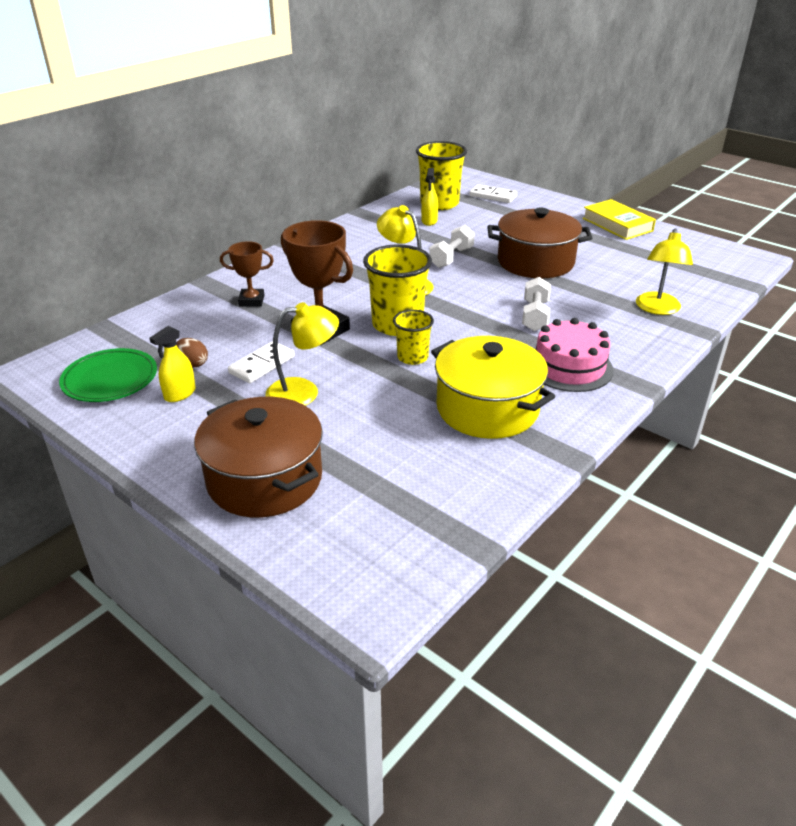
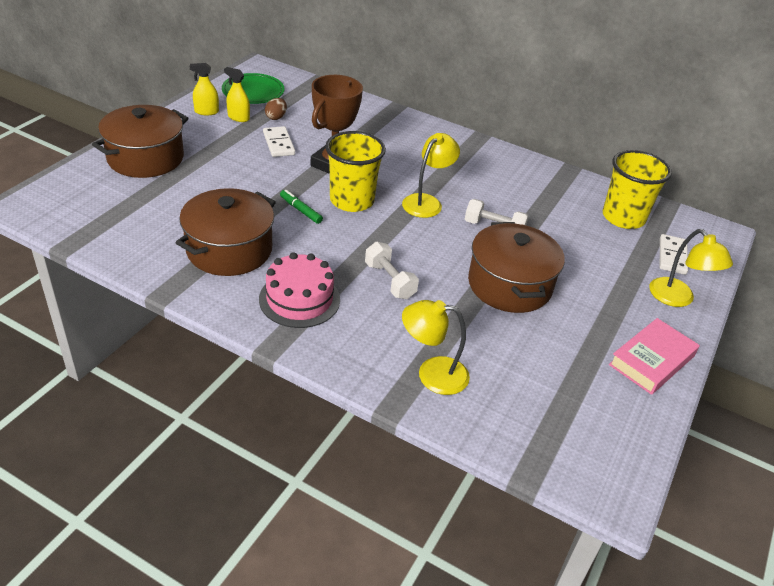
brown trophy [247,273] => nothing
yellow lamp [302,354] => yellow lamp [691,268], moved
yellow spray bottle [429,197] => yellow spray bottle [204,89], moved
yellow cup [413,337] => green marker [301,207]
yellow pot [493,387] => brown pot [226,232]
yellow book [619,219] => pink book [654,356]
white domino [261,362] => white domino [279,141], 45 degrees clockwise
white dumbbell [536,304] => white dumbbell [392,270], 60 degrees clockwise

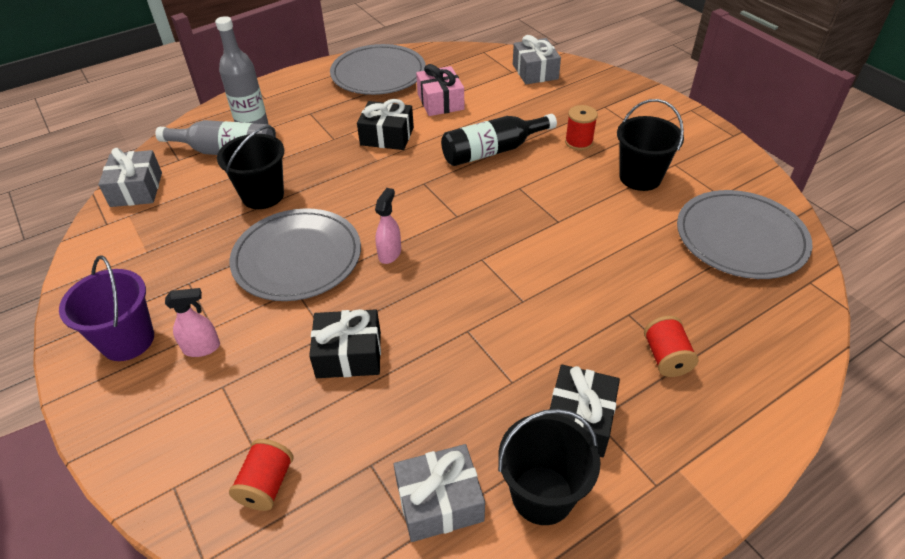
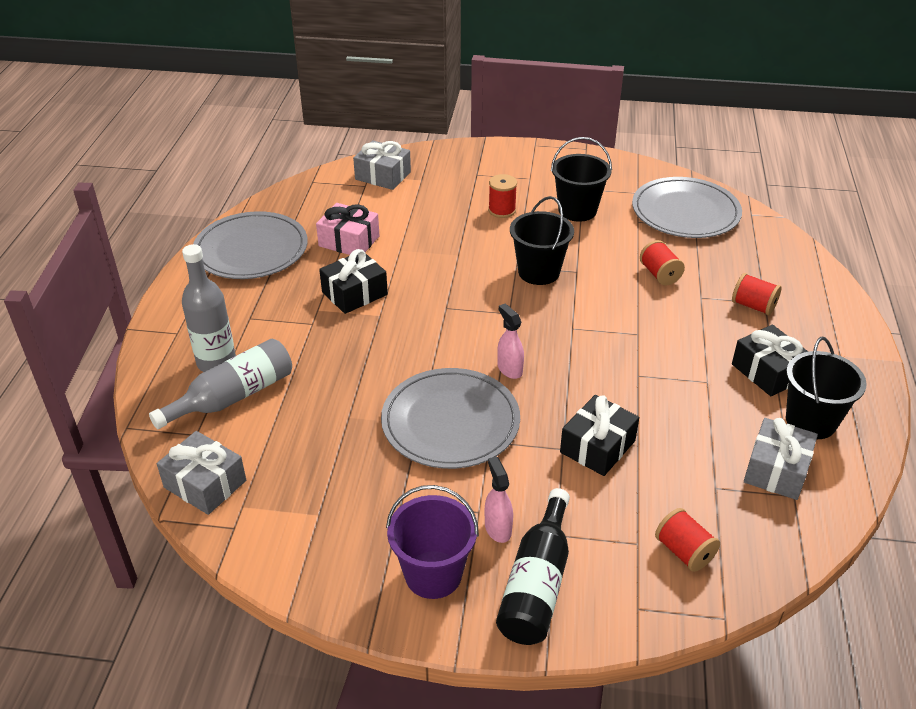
nothing => red spool [662,262]
black bucket [250,167] => black bucket [542,240], moved
black bottle [499,140] => black bottle [533,566], moved
pink spray bottle [192,322] => pink spray bottle [499,499], 45 degrees counterclockwise

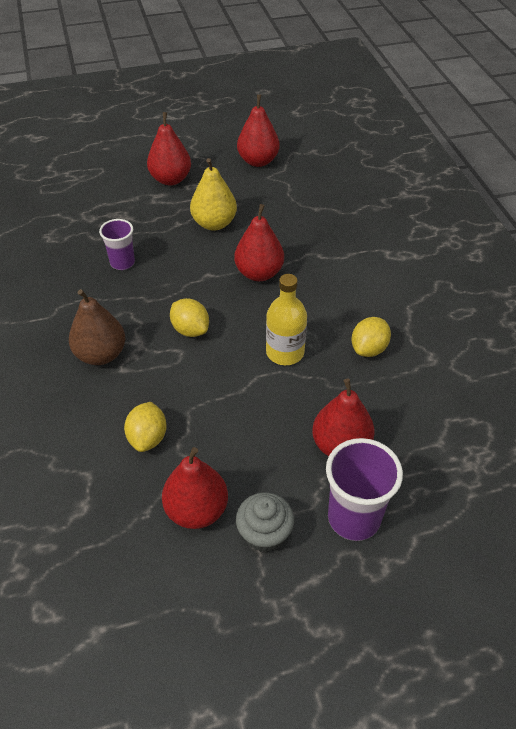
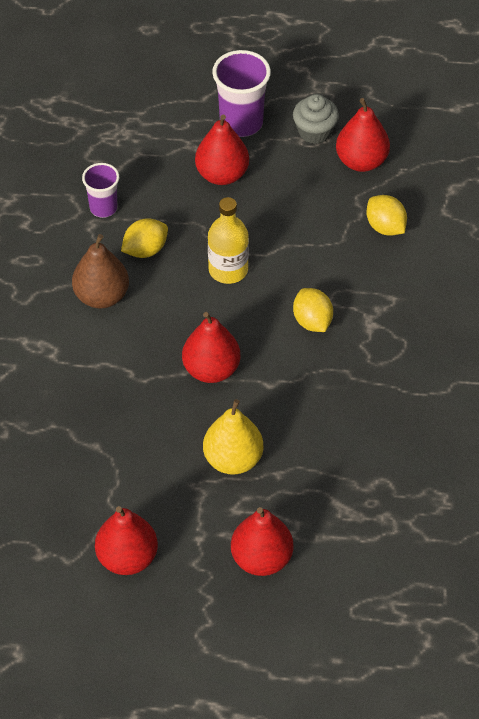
brown pear [97,327] => brown pear [100,271], moved
purple cup [117,244] => purple cup [100,190], moved
yellow lemon [145,427] => yellow lemon [387,215], 60 degrees counterclockwise

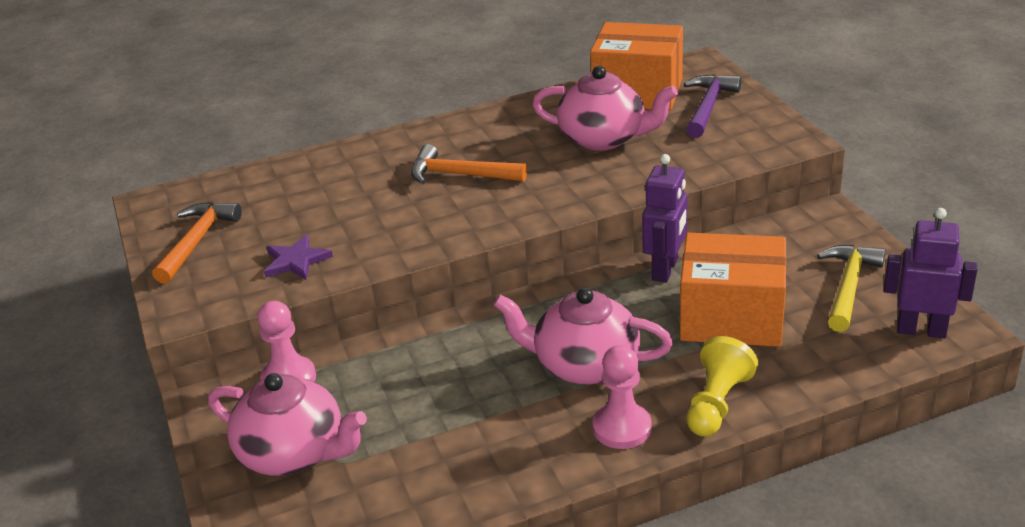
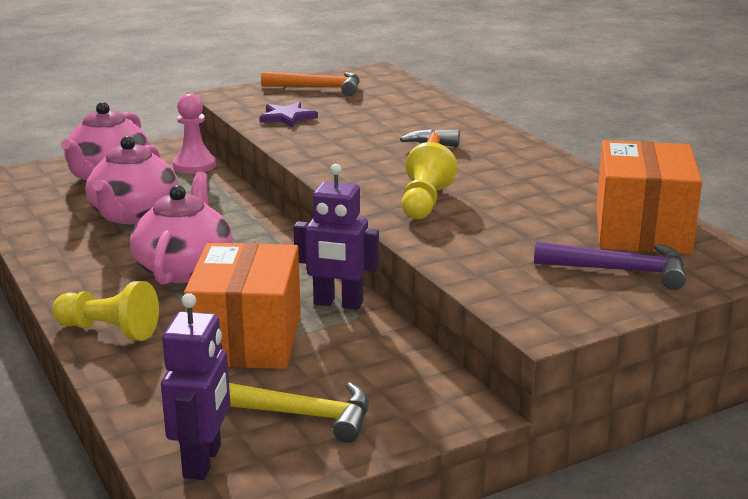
pink pawn [622,397] => nothing
nothing => yellow pawn [429,180]
pink teapot [605,108] => pink teapot [132,180], moved

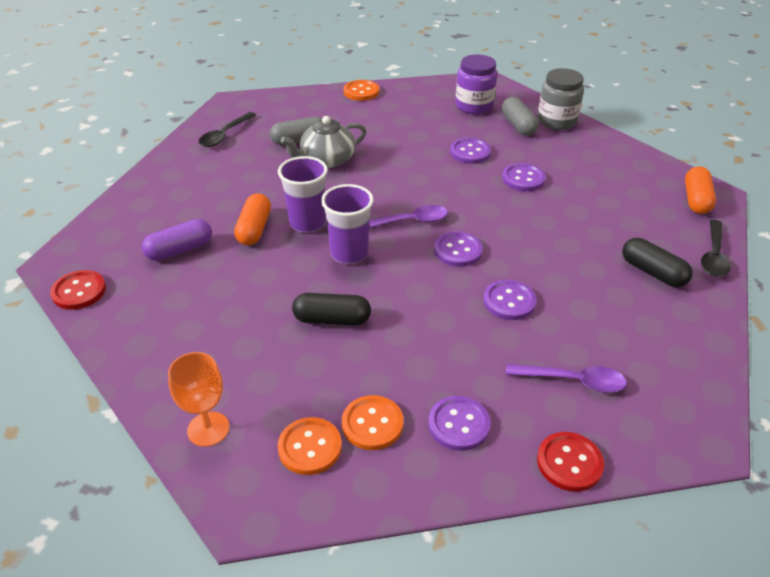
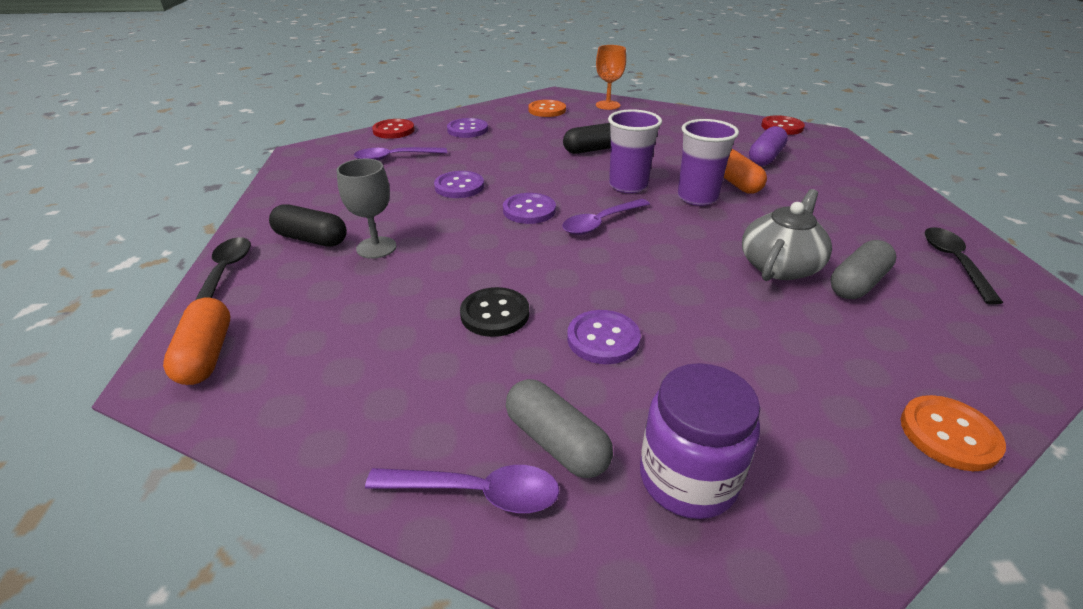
orange button [372,422] => nothing
nothing => grey goblet [367,209]
grey jar [561,99] => purple spoon [462,489]
purple button [524,177] => black button [494,312]

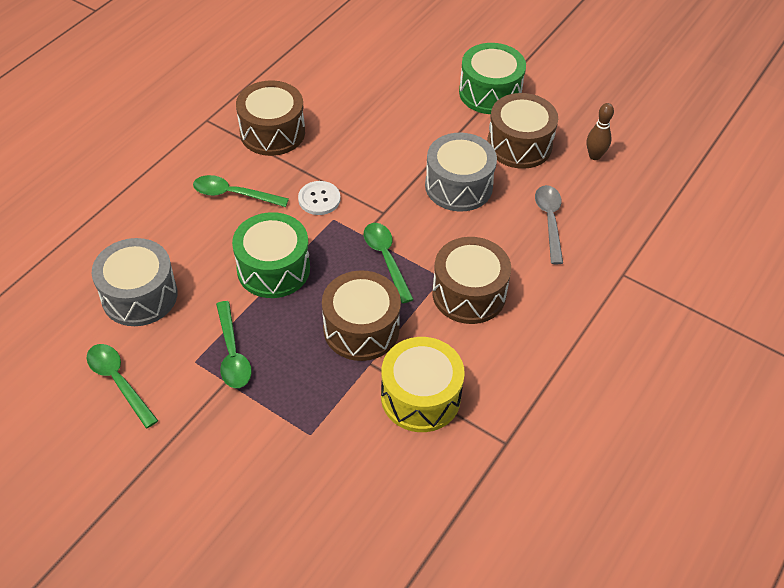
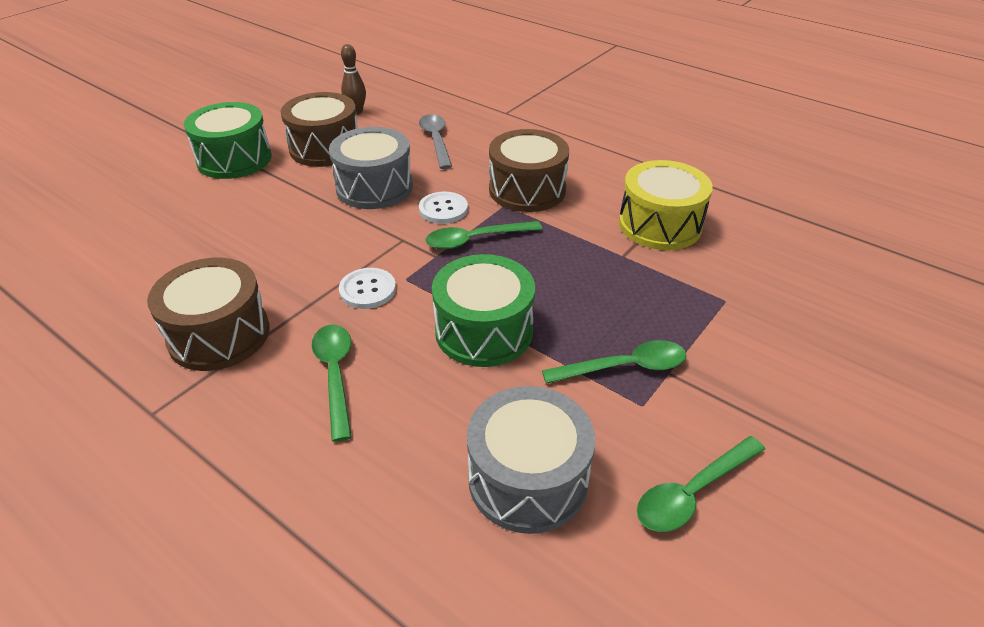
brown drum [361,315] => nothing
nothing => white button [443,207]
green spoon [241,191] => green spoon [332,383], 150 degrees clockwise
grey spoon [549,224] => grey spoon [435,141], 75 degrees clockwise

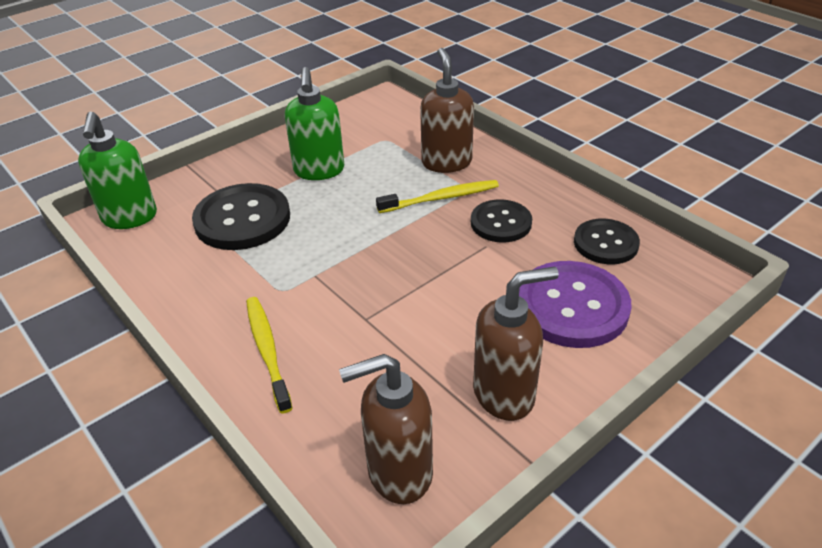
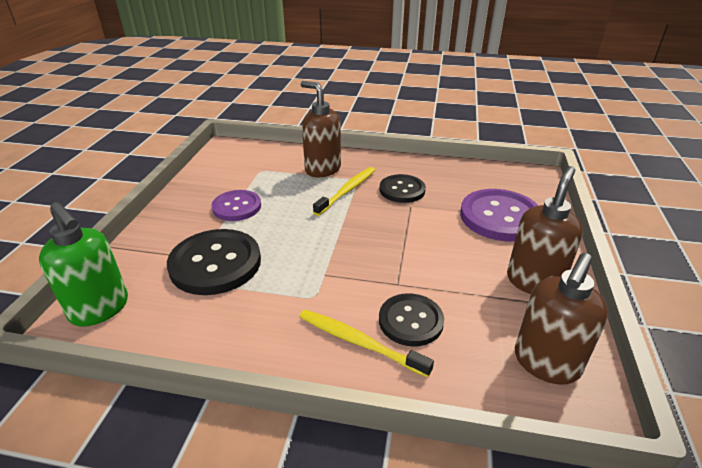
black button [607,241] => black button [411,319], moved
green soap dispenser [314,123] => purple button [236,205]

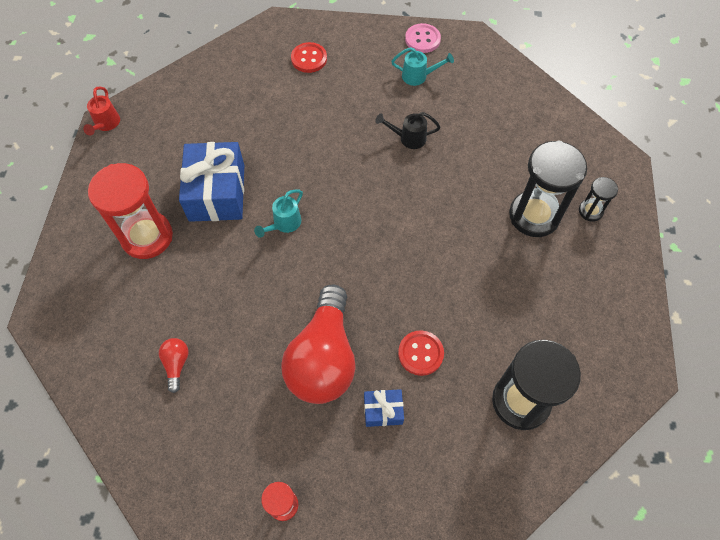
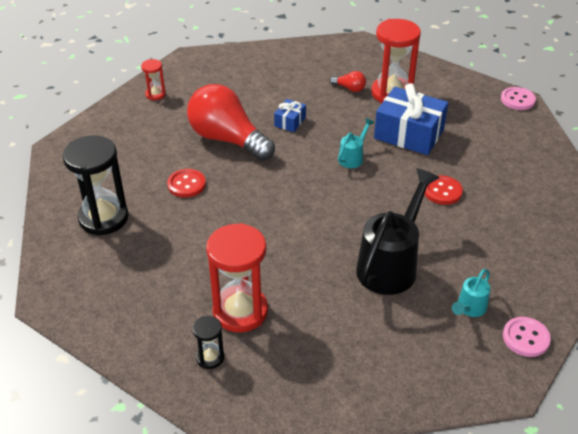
red light bulb [174,365] => red light bulb [348,81], moved
red button [309,57] => red button [444,190], moved
blue gift [384,408] => blue gift [290,115], moved
red watering can [101,110] => pink button [518,98]
black hourglass [548,189] => red hourglass [237,277]
turquoise watering can [278,213] => turquoise watering can [356,143], 60 degrees clockwise
black watering can [407,130] => black watering can [397,231], x2.10

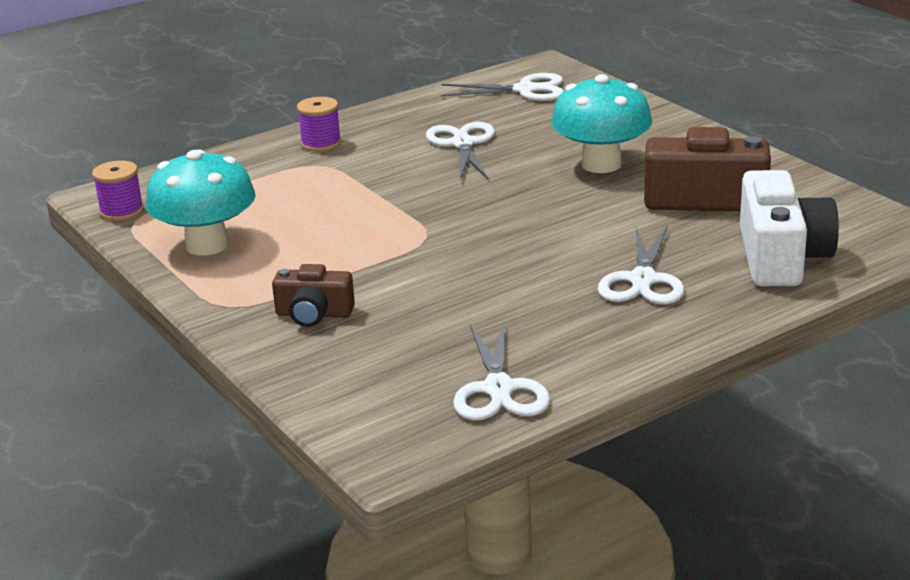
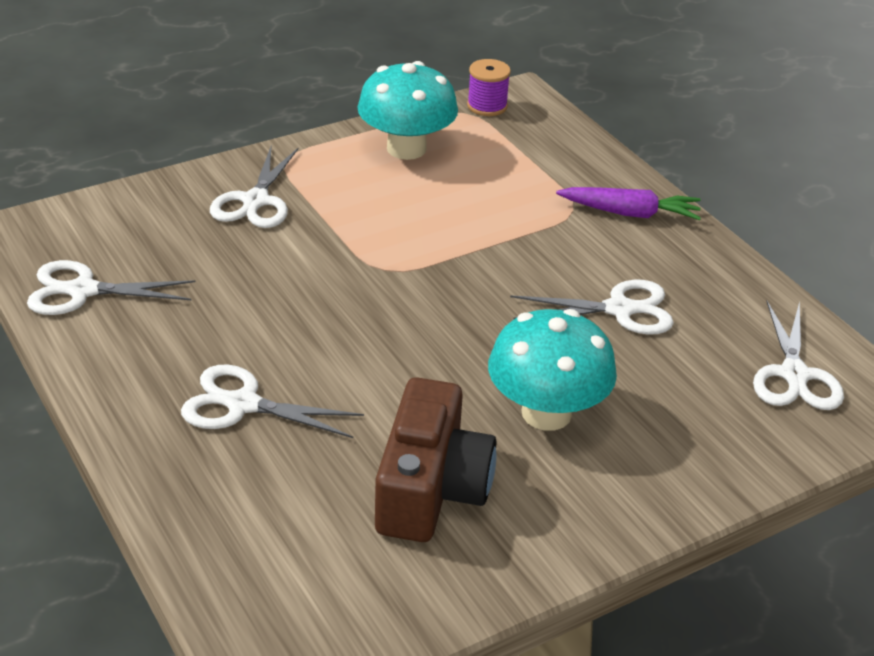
white camera [789,228] => nothing
brown camera [313,295] => white scissors [254,187]
purple spool [319,124] => purple carrot [628,203]

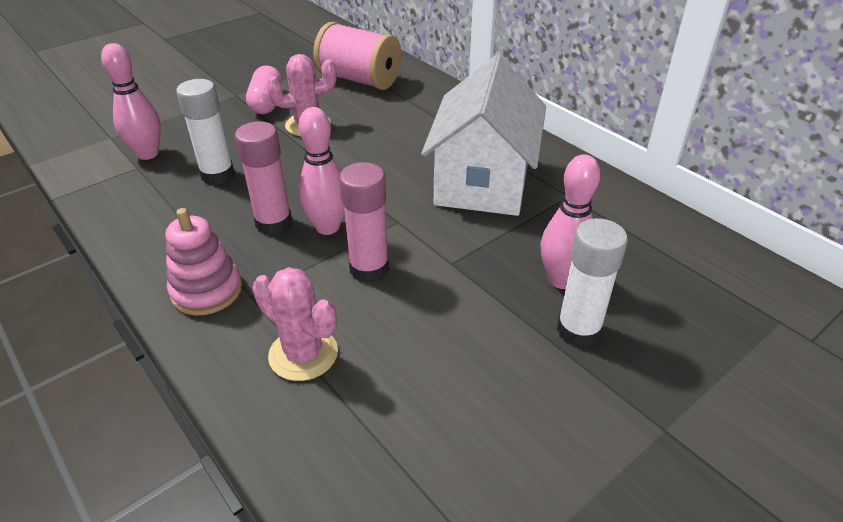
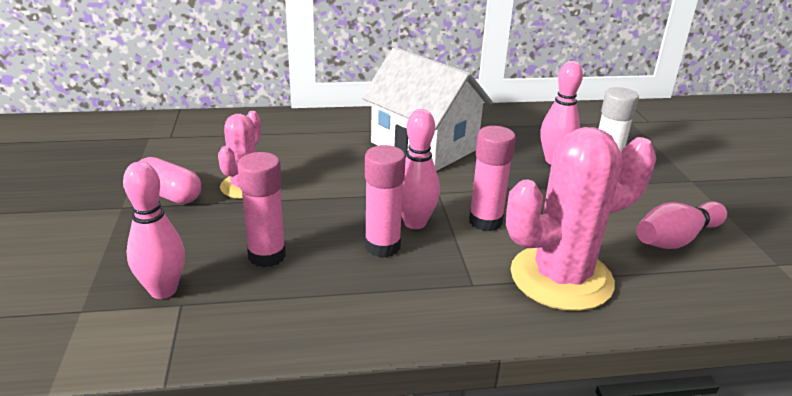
pink stacking toy [203,261] => nothing
pink spool [357,56] => nothing
nothing => pink bowling pin [681,225]
white glue stick [205,132] => pink glue stick [261,209]
pink cactus [295,324] => pink cactus [581,219], x1.75

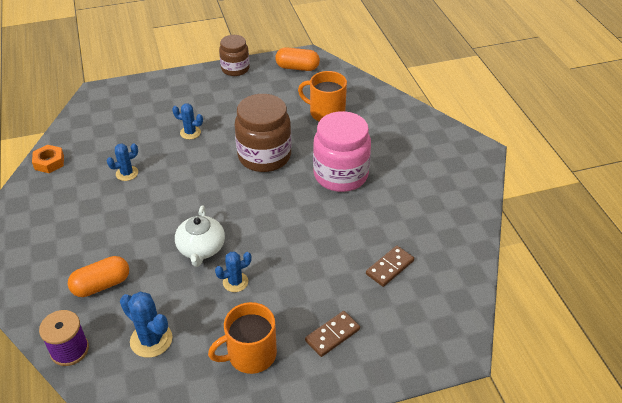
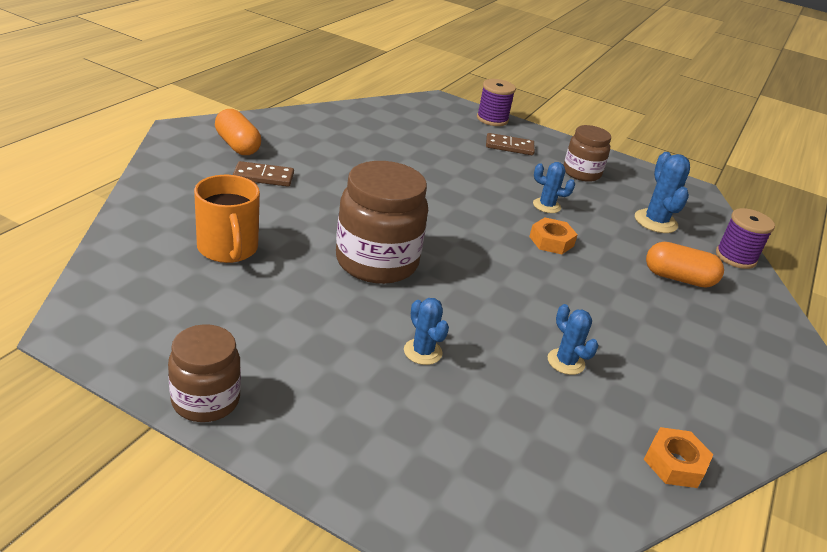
pink jar [342,151] => nothing
nothing => purple spool [496,102]
orange capsule [297,59] => orange capsule [238,132], moved
brown domino [390,266] => brown domino [263,174], moved
white teapot [200,236] => orange nut [553,235]
orange mug [242,338] => brown jar [587,153]
blue cactus [122,162] => blue cactus [573,339], 45 degrees clockwise

